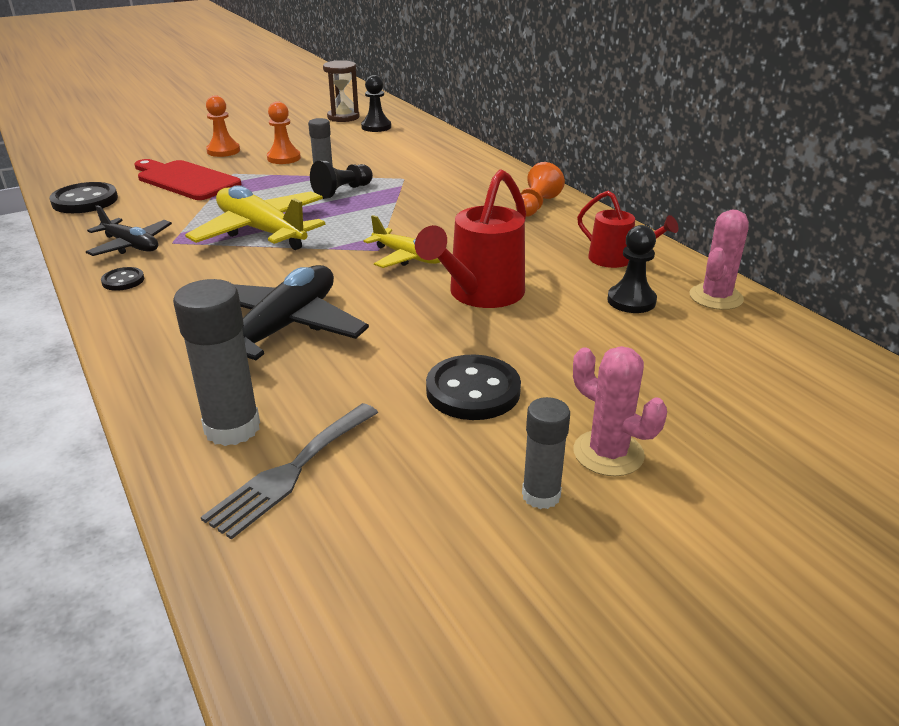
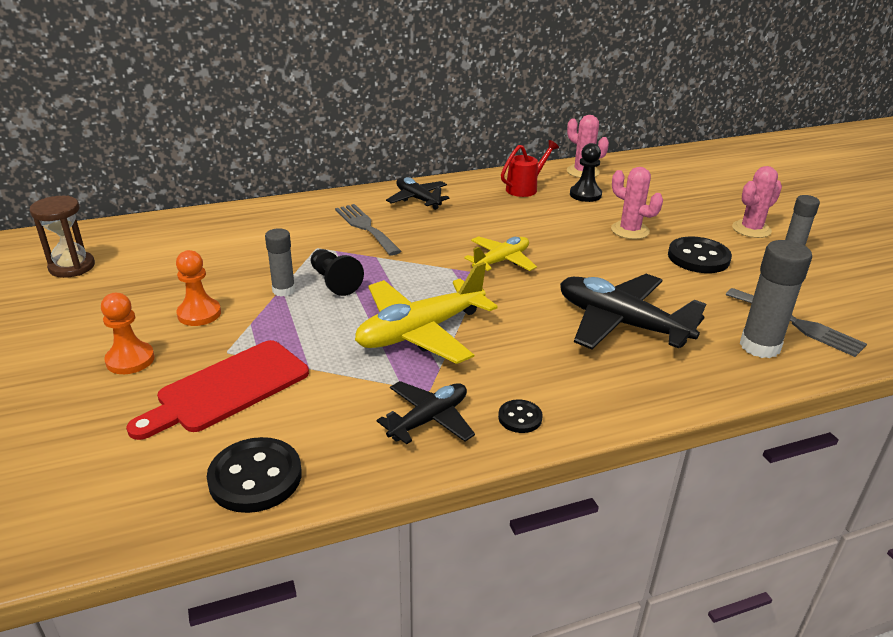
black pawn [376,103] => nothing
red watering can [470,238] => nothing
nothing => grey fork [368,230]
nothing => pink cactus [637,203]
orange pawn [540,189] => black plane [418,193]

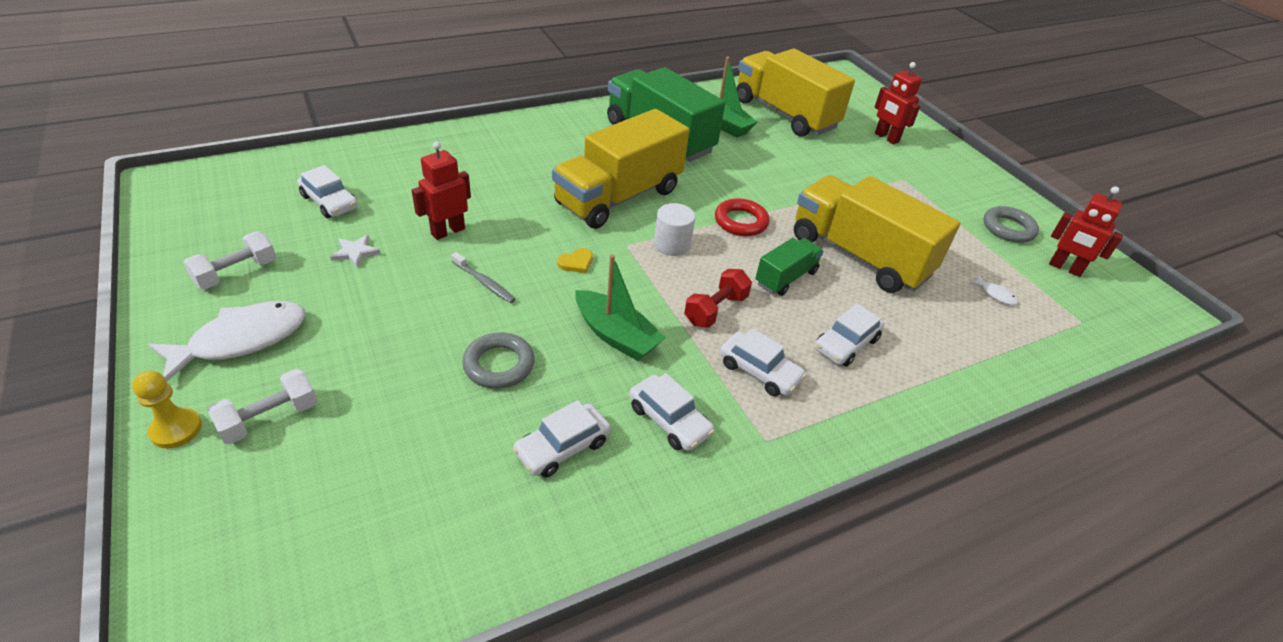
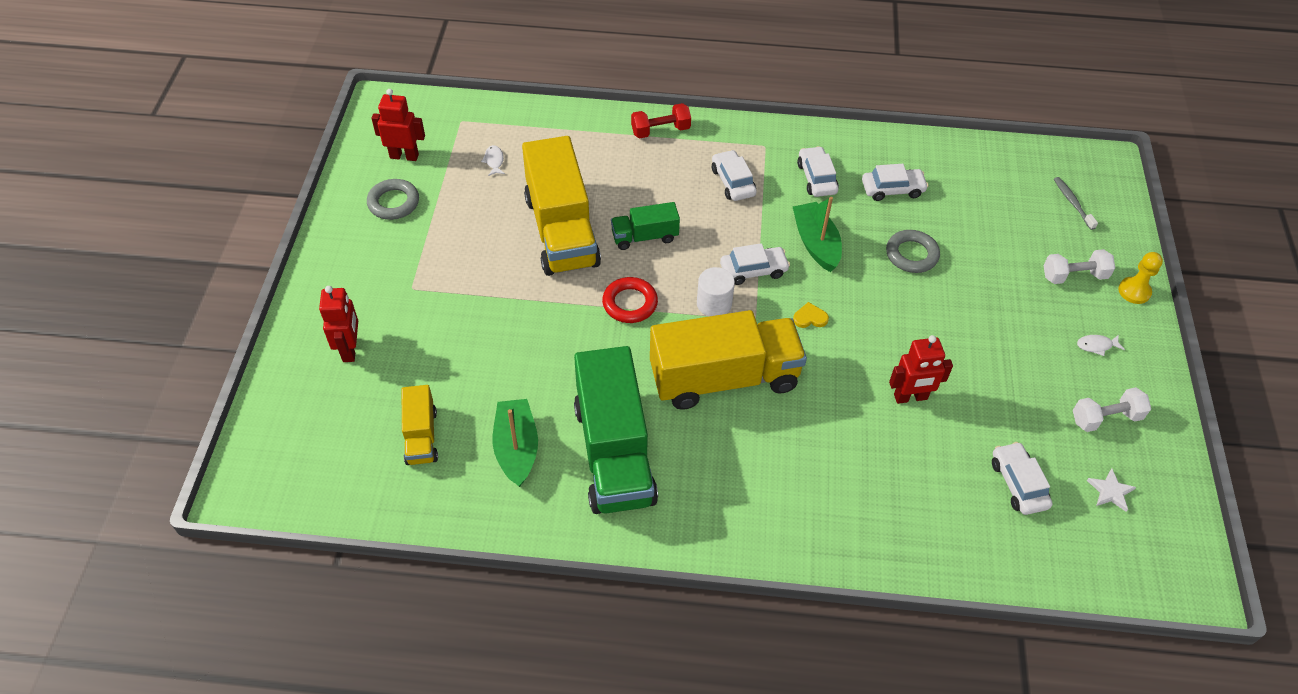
white star [355,251] => white star [1111,490], moved
grey toothbrush [483,277] => grey toothbrush [1076,203], moved
red dumbbell [718,298] => red dumbbell [661,120], moved
white car [849,335] => white car [755,264], moved
red robot [1086,231] => red robot [398,125], 60 degrees counterclockwise
white fish [226,341] => white fish [1101,345], x0.41
yellow truck [796,92] => yellow truck [419,425], x0.49

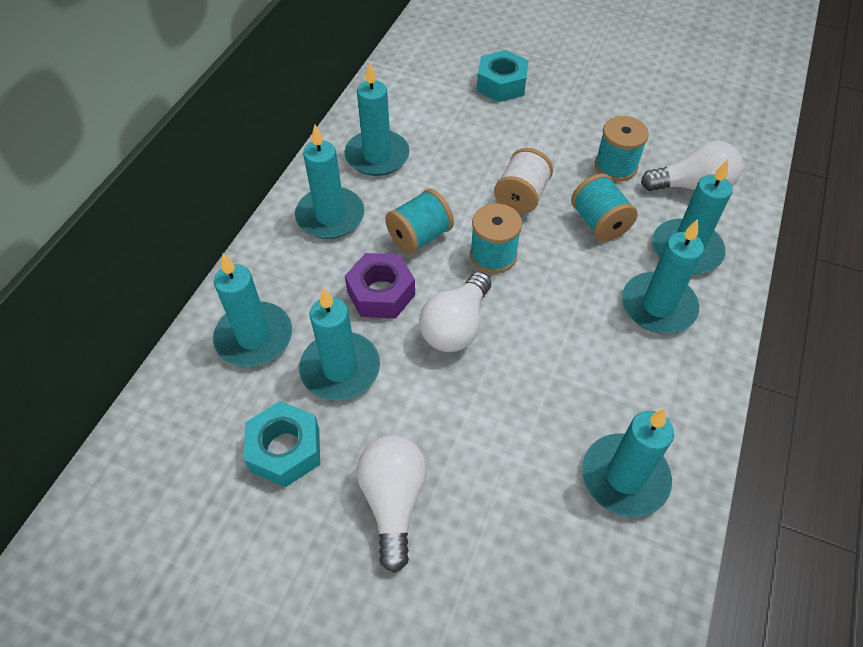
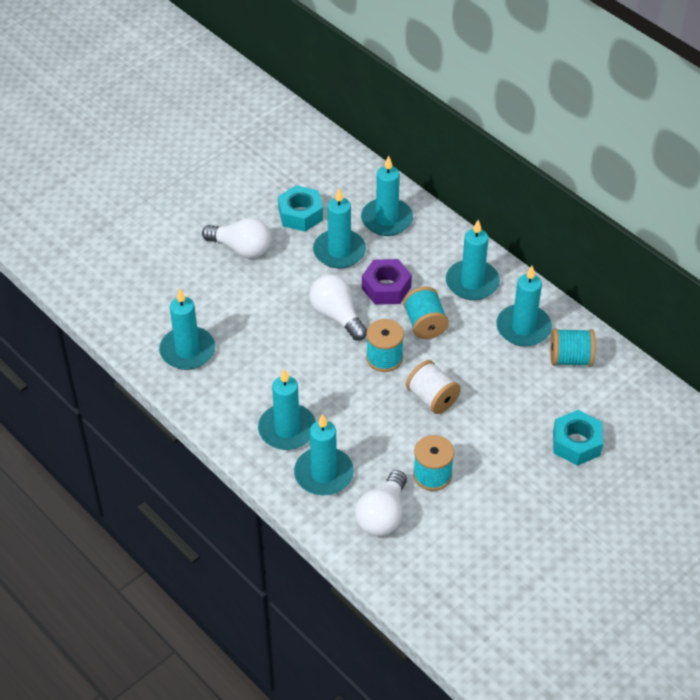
turquoise spool [604,207] => turquoise spool [572,347], moved

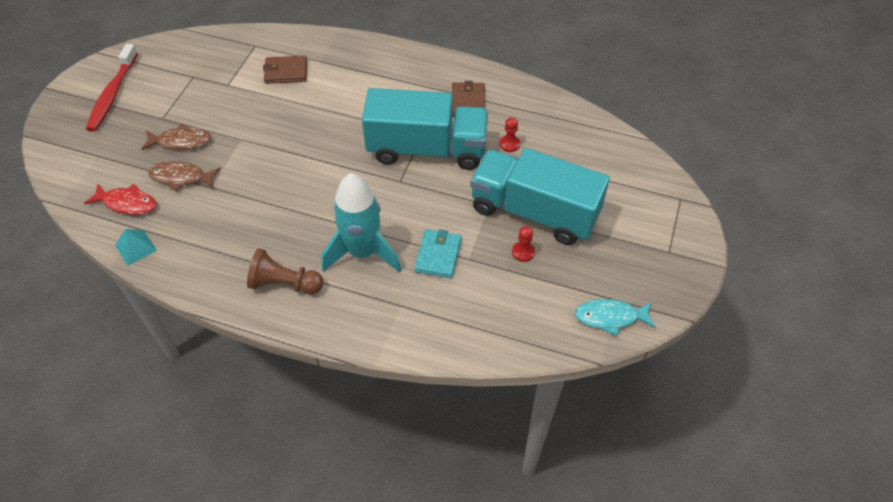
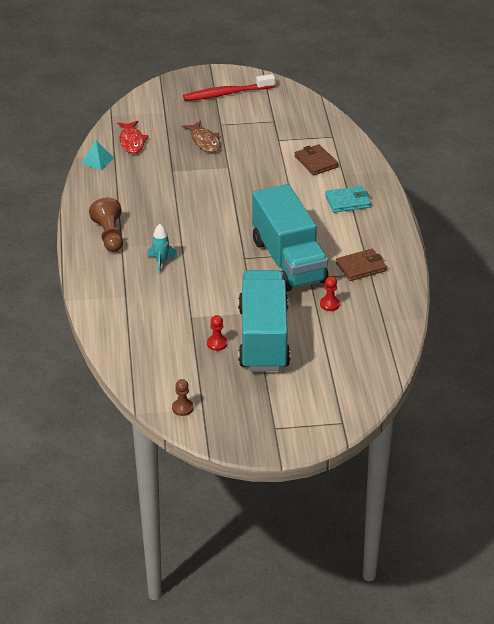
brown fish [184,176] => nothing
turquoise wallet [437,253] => turquoise wallet [348,199], moved
turquoise fish [615,317] => brown pawn [183,397]
turquoise rocket [361,222] => turquoise rocket [163,248], x0.47

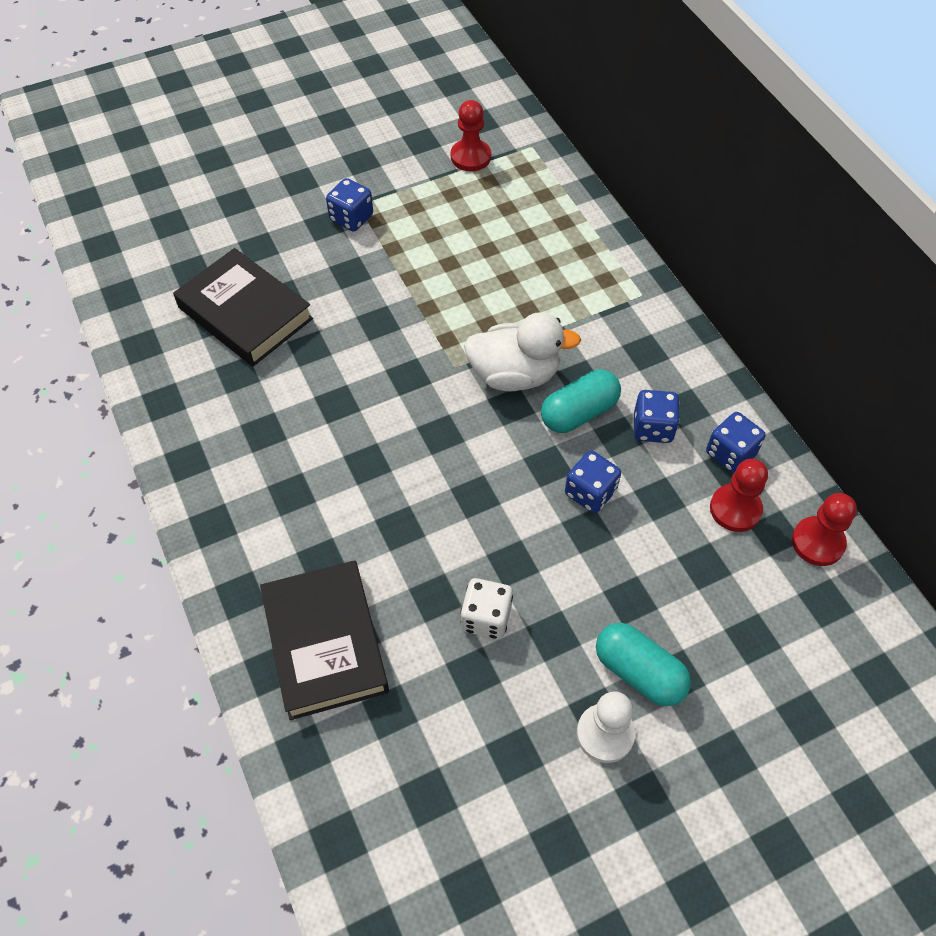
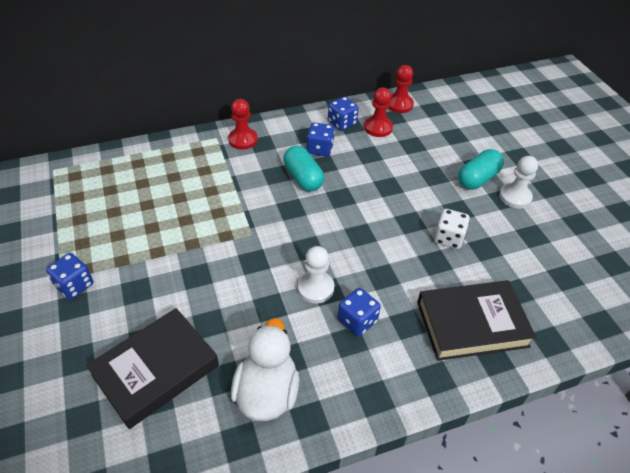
nothing => white pawn [316,275]
red pawn [471,135] => red pawn [243,124], moved
white duck [522,351] => white duck [265,369], moved
blue dice [593,481] => blue dice [359,312], moved

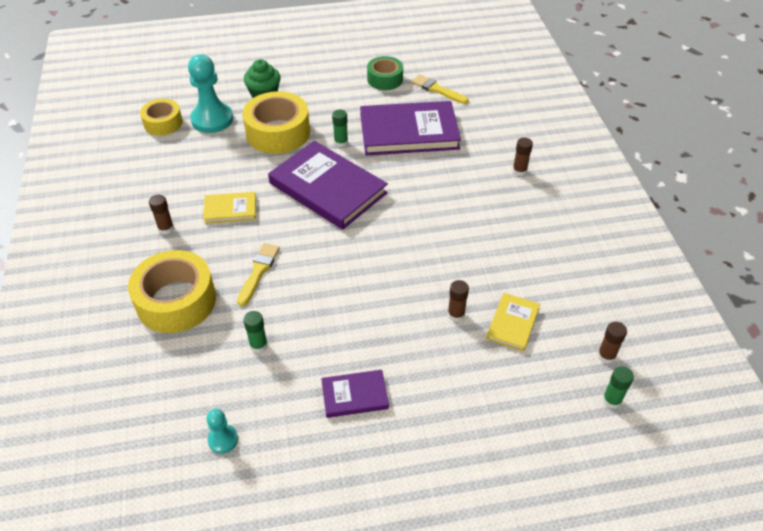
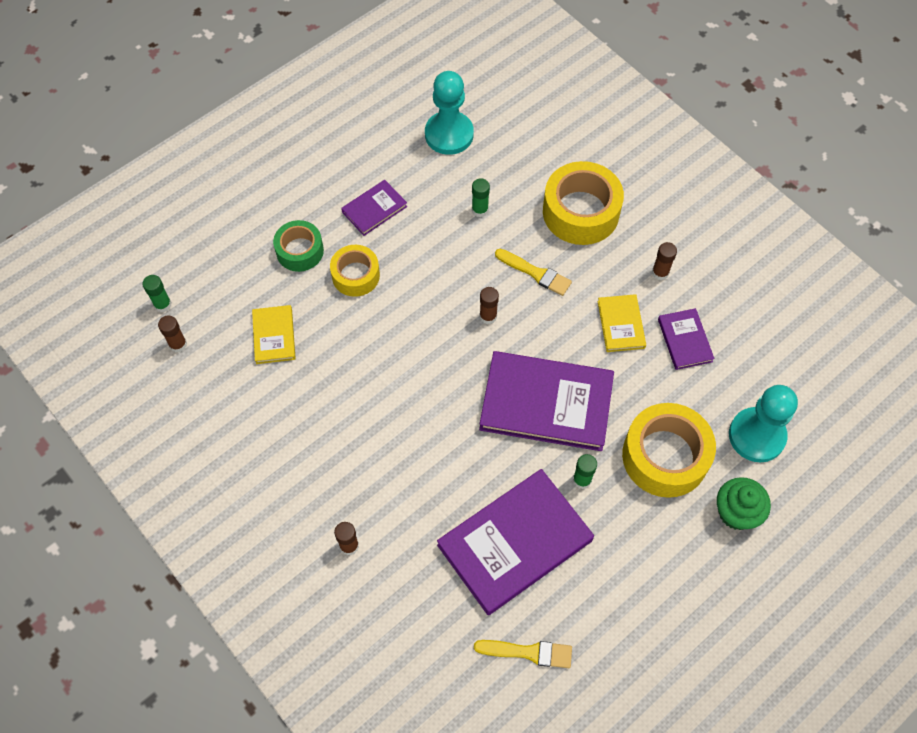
nothing => purple book [686,339]
yellow tape [161,117] => yellow tape [355,271], moved
green tape [385,73] => green tape [298,246], moved
brown glue stick [458,301] => brown glue stick [489,305], moved
yellow book [229,208] => yellow book [622,323], 60 degrees counterclockwise
yellow brush [258,274] => yellow brush [533,272], 45 degrees counterclockwise
turquoise pawn [222,431] => turquoise pawn [449,113], x2.01

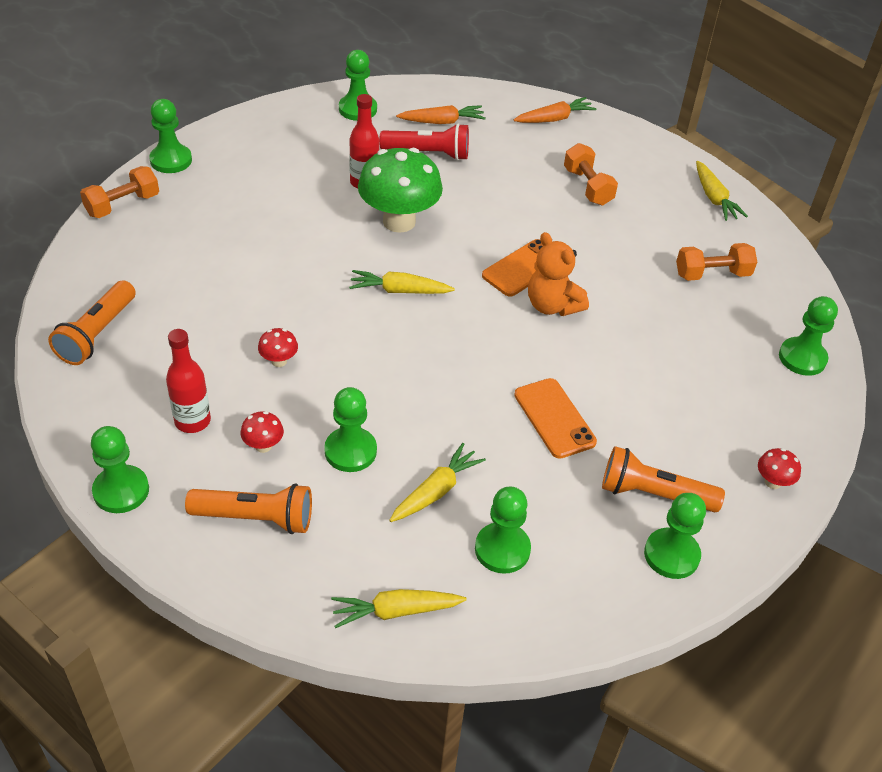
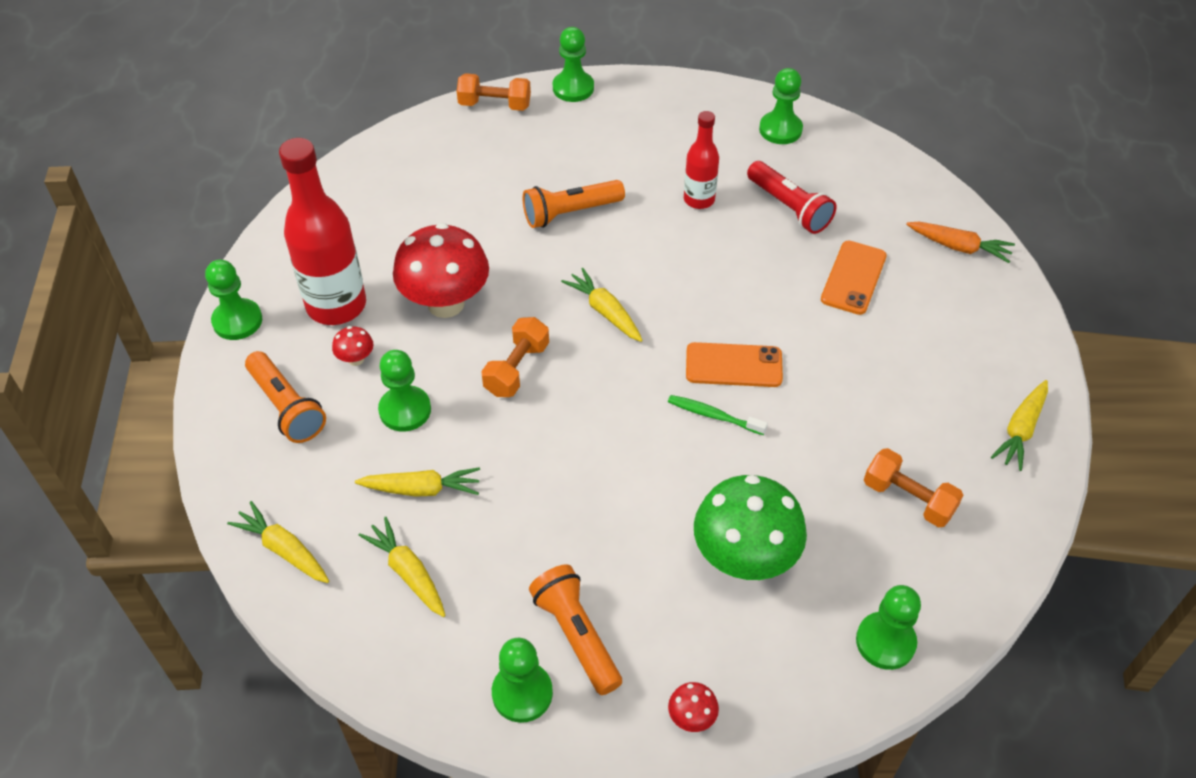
orange carrot [441,114] => nothing
orange flashlight [92,323] => orange flashlight [574,204], moved
green mushroom [400,190] => green mushroom [750,527], moved
orange phone [555,418] => orange phone [854,278], moved
orange dumbbell [591,174] => orange dumbbell [515,357], moved
green pawn [503,530] => yellow carrot [402,567]
orange teddy bear [558,274] => green toothbrush [718,415]
red bottle [188,381] => red bottle [322,231], x1.79
red mushroom [278,347] => red mushroom [441,270], x2.38

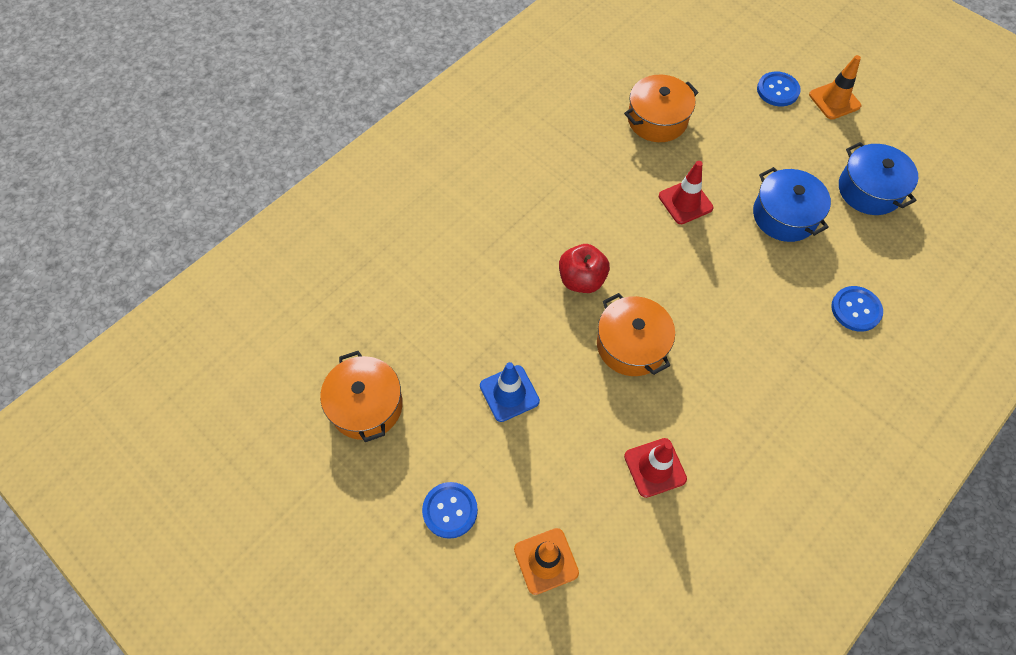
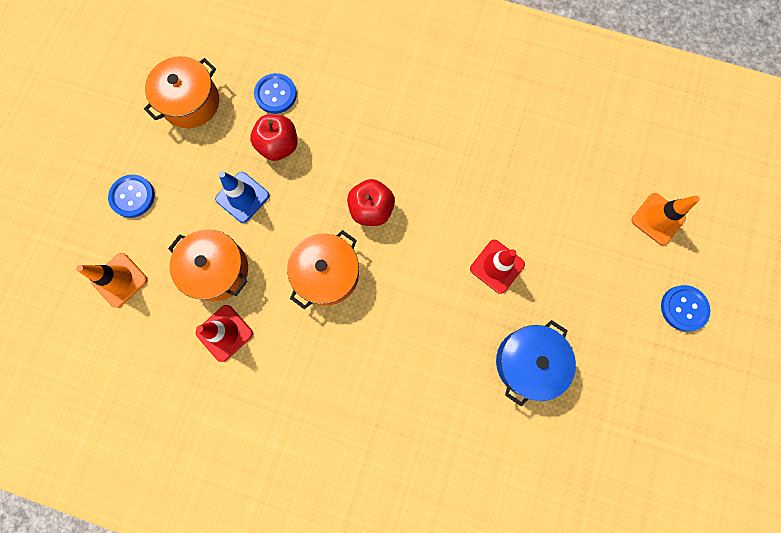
blue pot [878,178] => nothing
nothing => red apple [274,137]
orange pot [661,108] => orange pot [208,265], moved
orange traffic cone [835,87] => orange traffic cone [665,219], moved
blue button [857,309] => blue button [275,93], moved

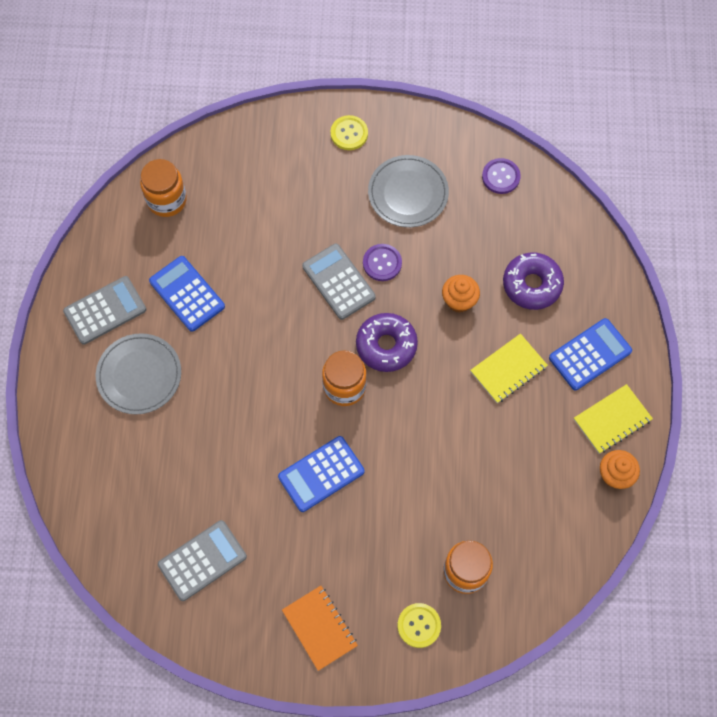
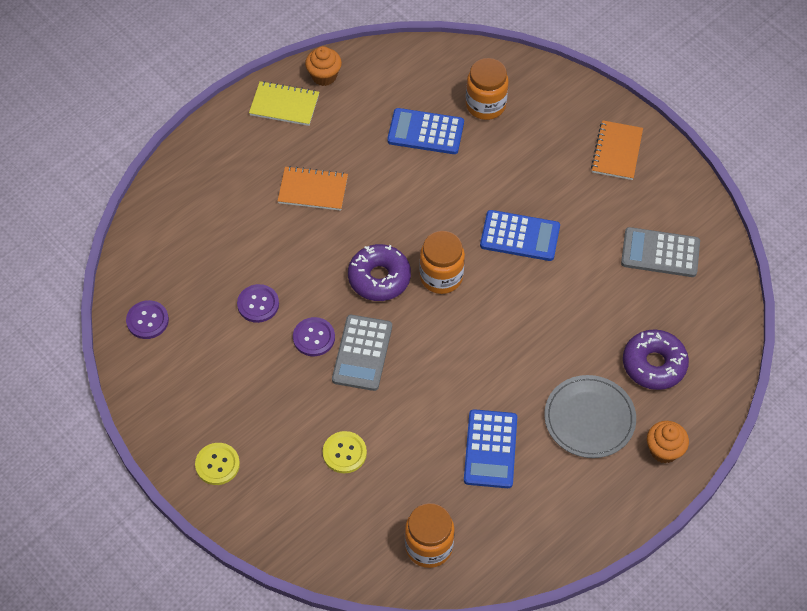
grey calculator [104,310] => nothing
grey plate [408,191] => nothing
nothing => purple button [258,303]
yellow button [419,625] => yellow button [345,452], moved
orange cupcake [461,294] => orange cupcake [668,442], moved
purple donut [533,281] => purple donut [656,359], moved
blue calculator [590,354] => blue calculator [425,131], moved
yellow notebook [509,368] => orange notebook [313,188]

